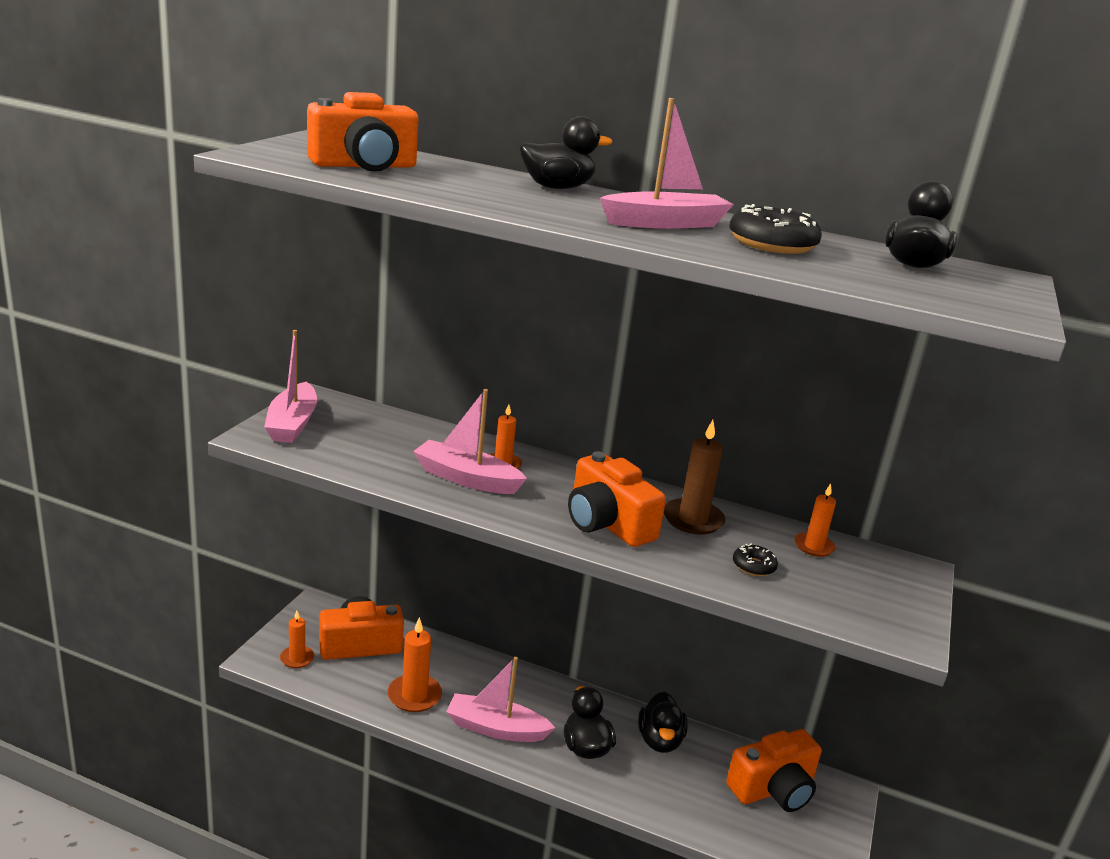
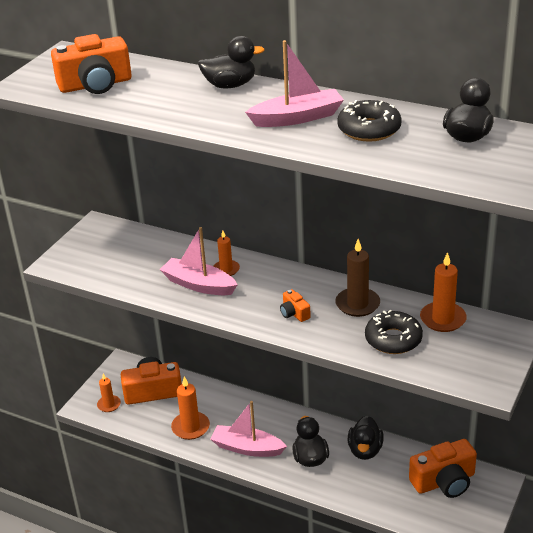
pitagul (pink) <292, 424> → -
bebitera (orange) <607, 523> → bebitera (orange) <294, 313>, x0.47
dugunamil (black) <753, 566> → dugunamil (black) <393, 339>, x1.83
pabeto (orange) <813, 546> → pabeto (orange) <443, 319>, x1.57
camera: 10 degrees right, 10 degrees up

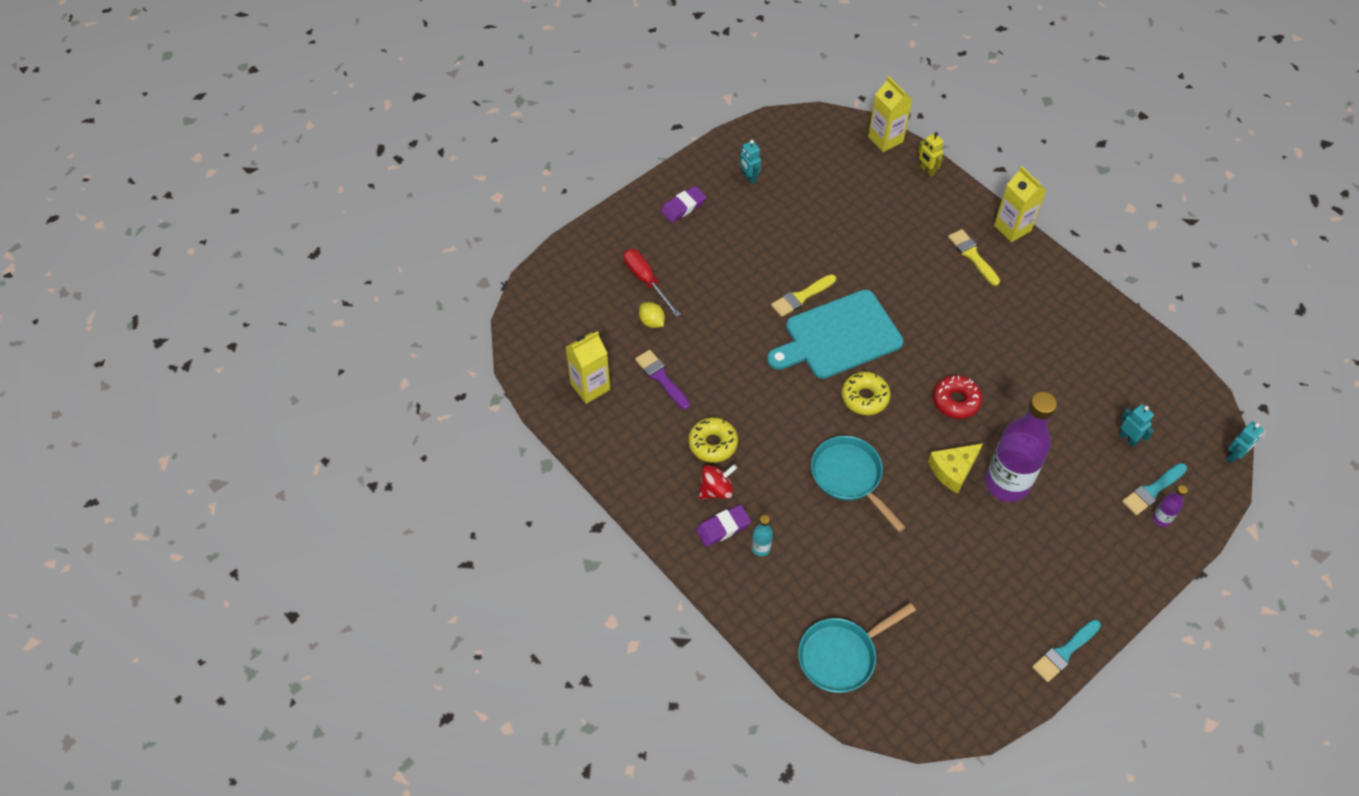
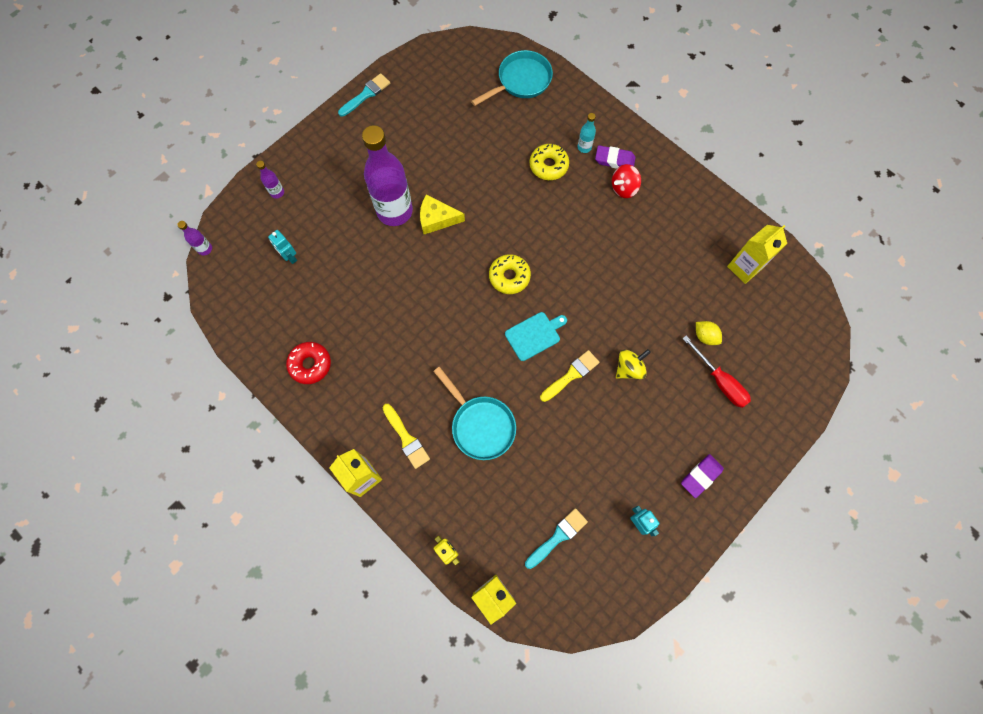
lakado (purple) <661, 378> → -
- → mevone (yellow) <629, 368>
dugunamil (yellow) <713, 444> → dugunamil (yellow) <548, 165>, move
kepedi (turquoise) <849, 477> → kepedi (turquoise) <480, 425>, move
dugunamil (red) <956, 401> → dugunamil (red) <310, 364>, move
lakado (turquoise) <1152, 491> → lakado (turquoise) <558, 536>, move
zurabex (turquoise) <1234, 456> → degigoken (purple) <205, 249>
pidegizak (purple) <723, 527> → pidegizak (purple) <614, 160>, 45 degrees clockwise
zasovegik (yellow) <953, 470> → zasovegik (yellow) <437, 219>, 135 degrees counterclockwise
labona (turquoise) <838, 336> → labona (turquoise) <534, 335>, x0.52
camera: 175 degrees right, 15 degrees up

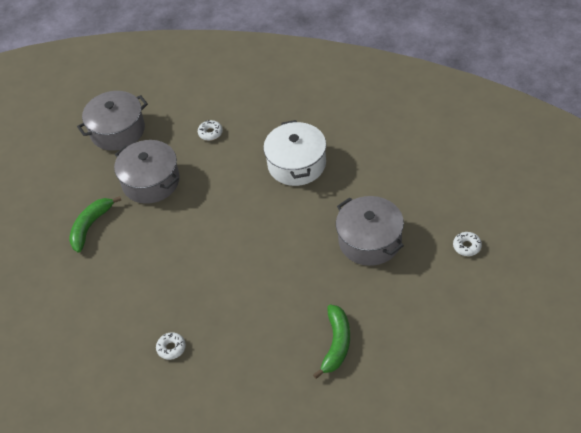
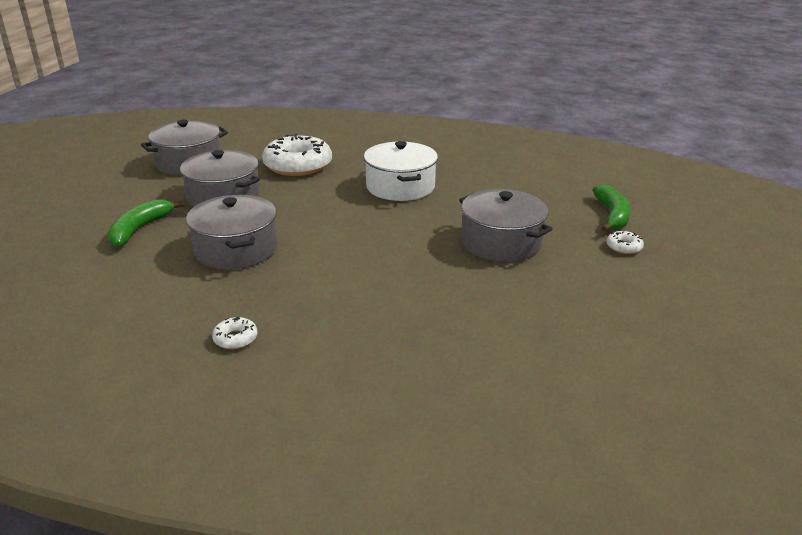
- → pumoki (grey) <236, 249>
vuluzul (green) <336, 344> → vuluzul (green) <612, 215>, move
dugunamil (white) <210, 133> → dugunamil (white) <298, 165>, x2.39
camera: 10 degrees left, 20 degrees down

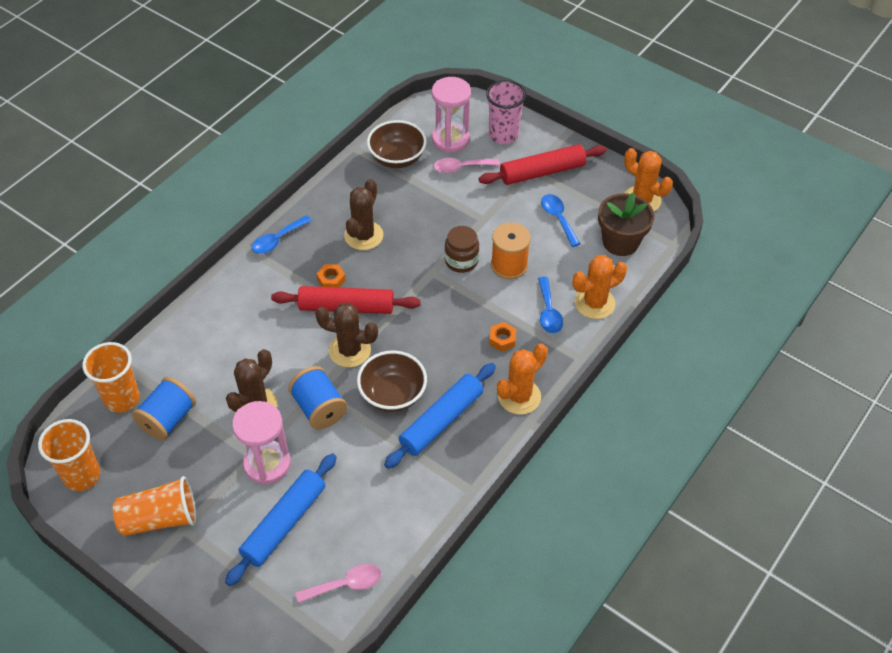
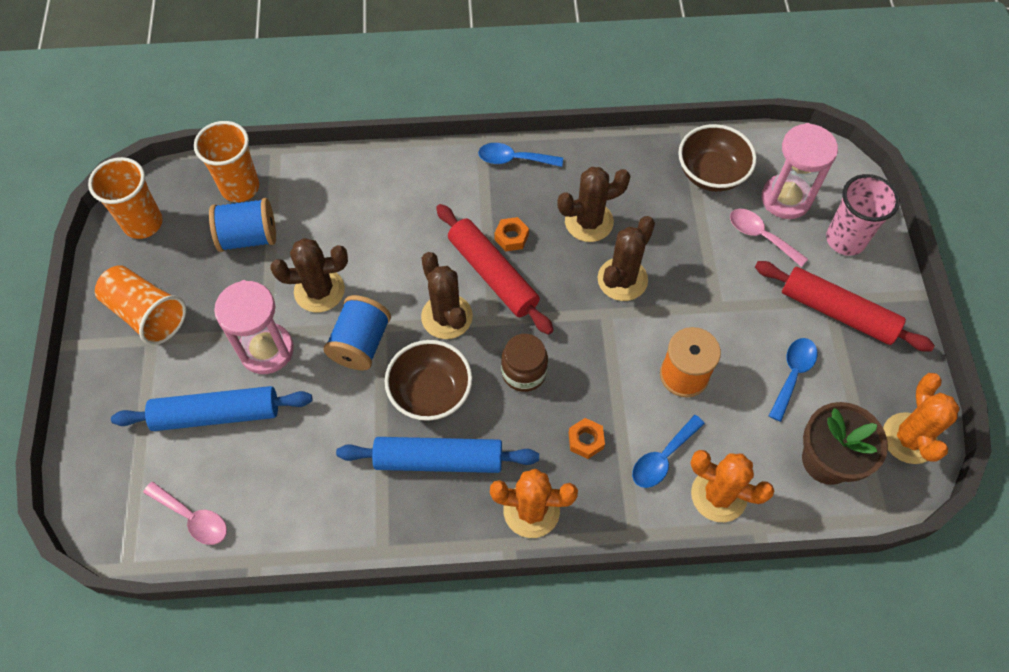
- → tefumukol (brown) <622, 279>
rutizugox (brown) <461, 261> → rutizugox (brown) <524, 372>, move
camera: 50 degrees right, 10 degrees up

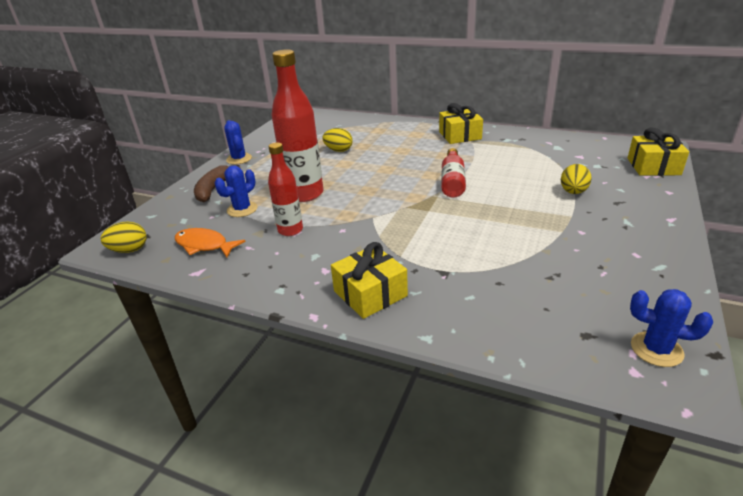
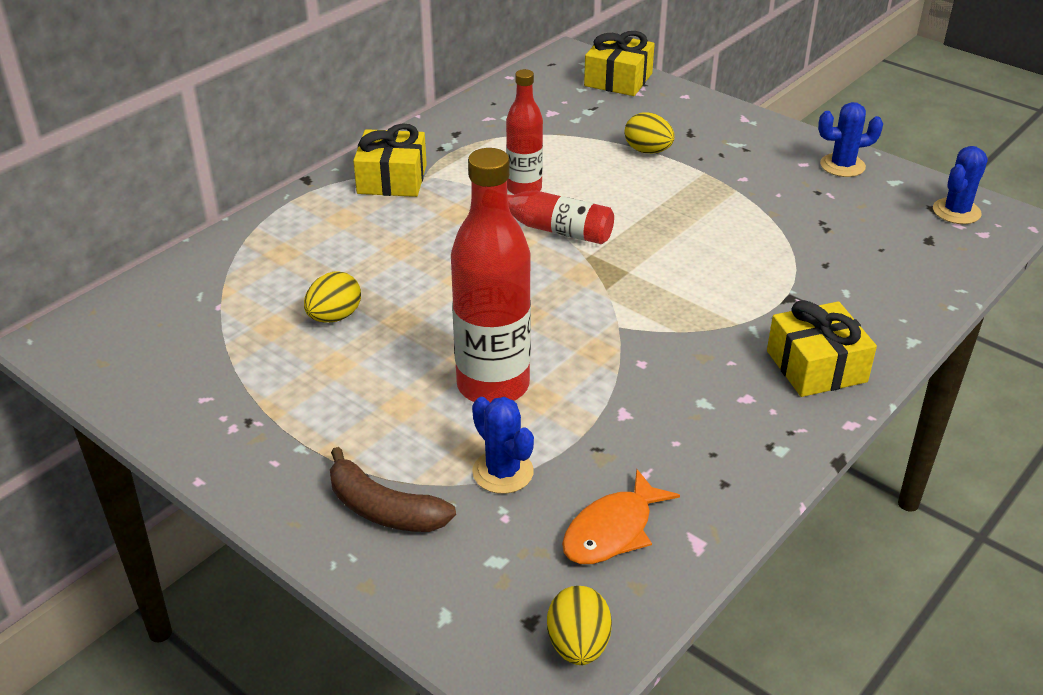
tefumukol (blue) <239, 159> → tefumukol (blue) <842, 166>, move
degigoken (red) <290, 230> → degigoken (red) <524, 189>, move
camera: 75 degrees left, 5 degrees up

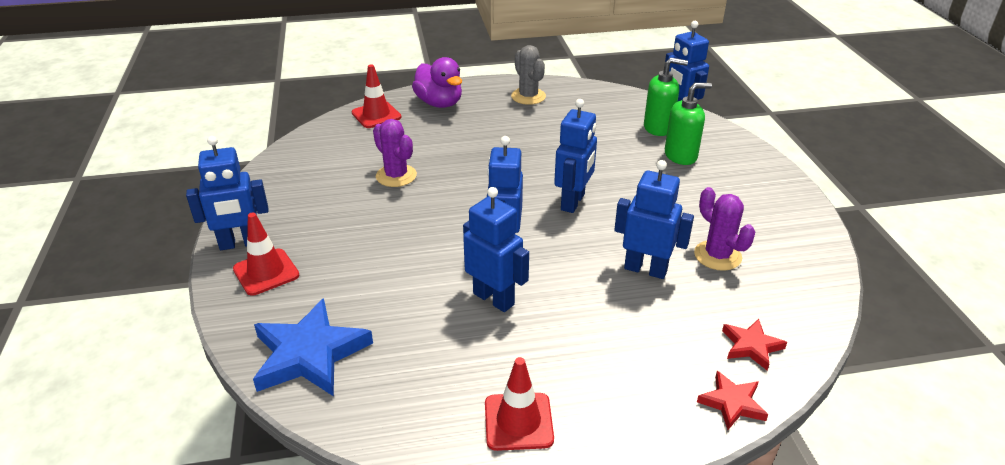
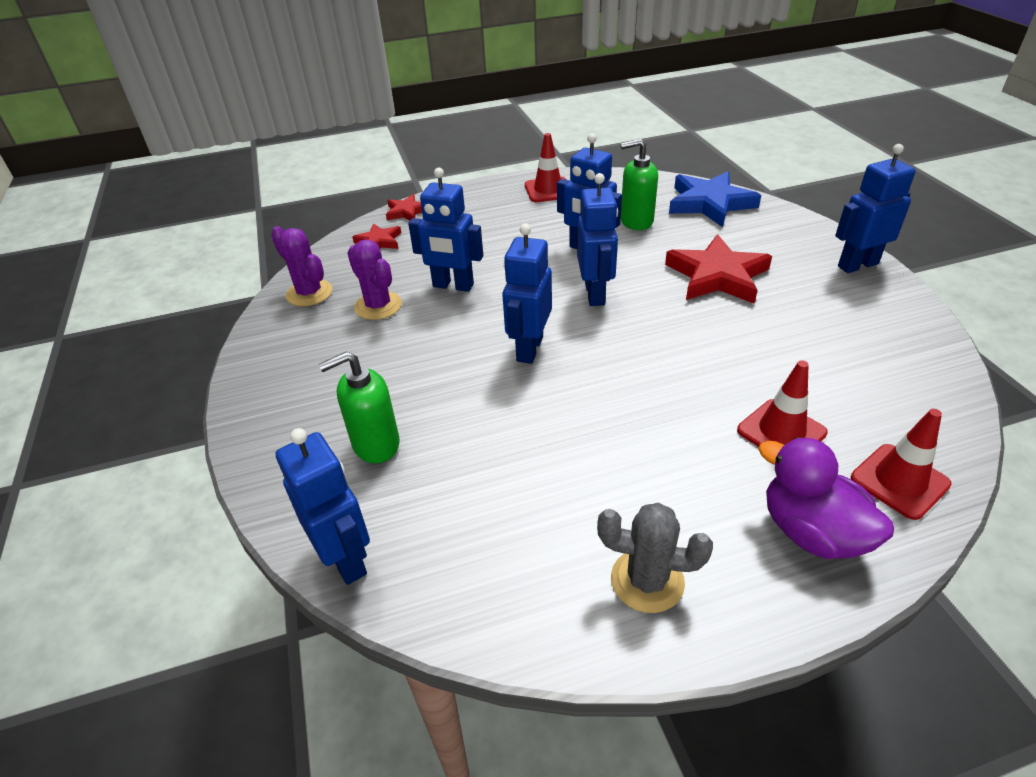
- → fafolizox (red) <717, 276>
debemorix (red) <266, 272> → debemorix (red) <781, 431>, move
tefumukol (purple) <396, 176> → tefumukol (purple) <309, 293>, move
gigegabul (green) <658, 128> → gigegabul (green) <636, 221>, move
tefumukol (grey) <528, 96> → tefumukol (grey) <647, 581>, 45 degrees counterclockwise
camera: 175 degrees right, 5 degrees up

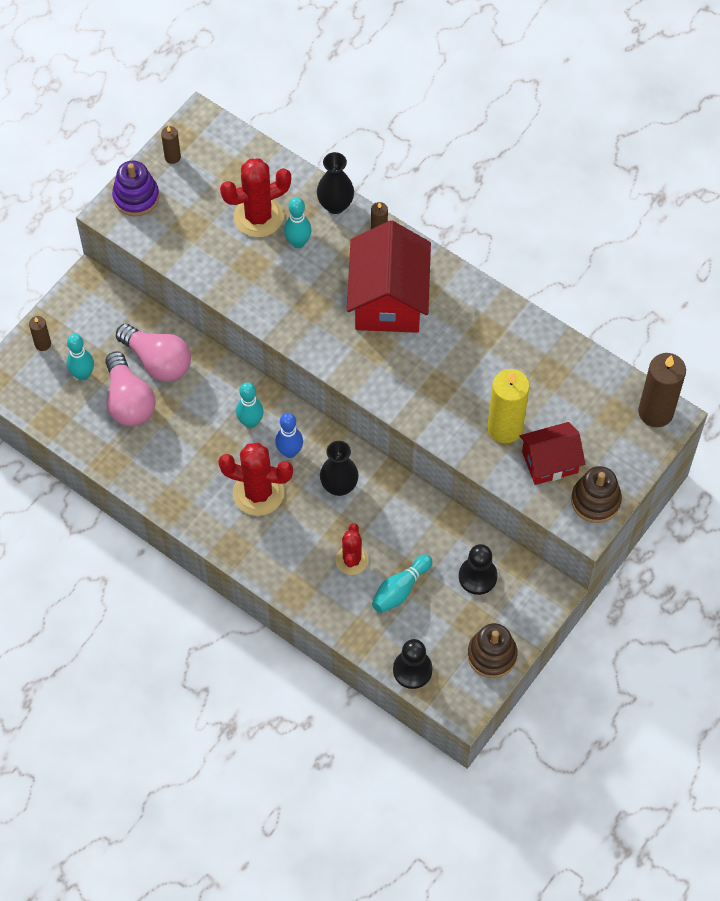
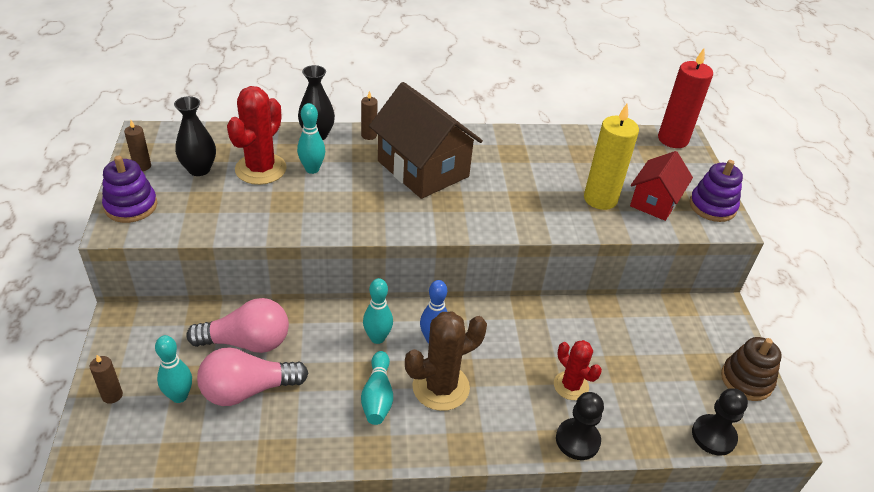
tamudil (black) <339, 486> → tamudil (black) <199, 169>, move
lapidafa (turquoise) <400, 589> → lapidafa (turquoise) <377, 396>, move
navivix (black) <477, 576> → navivix (black) <577, 440>, move
tefumukol (red) <258, 493> → tefumukol (brown) <441, 387>
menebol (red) <388, 299> → menebol (brown) <423, 169>
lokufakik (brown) <595, 500> → lokufakik (purple) <712, 206>
pabeto (brown) <655, 412> → pabeto (red) <673, 139>
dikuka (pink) <129, 401> → dikuka (pink) <247, 390>, 135 degrees clockwise
camera: 45 degrees left, 20 degrees down

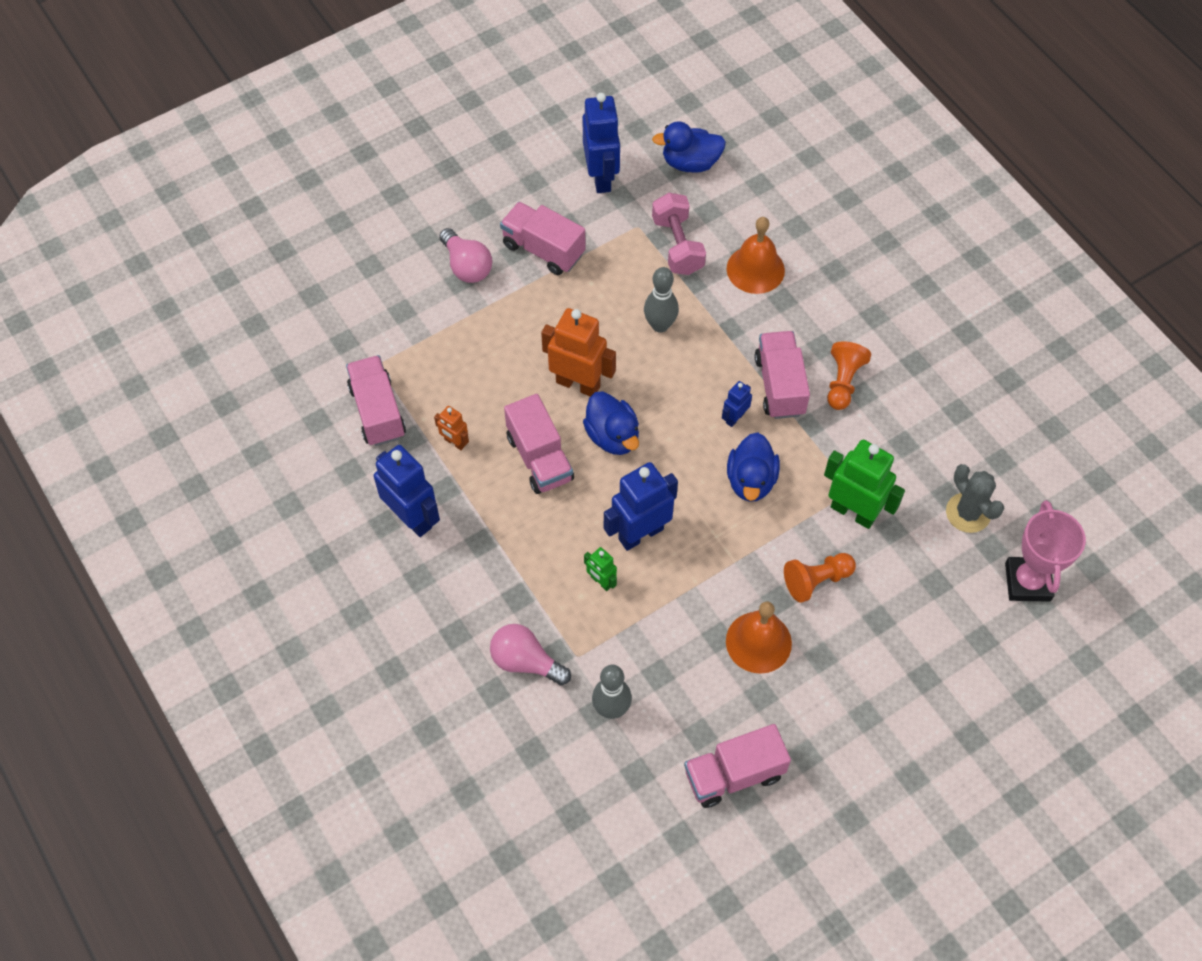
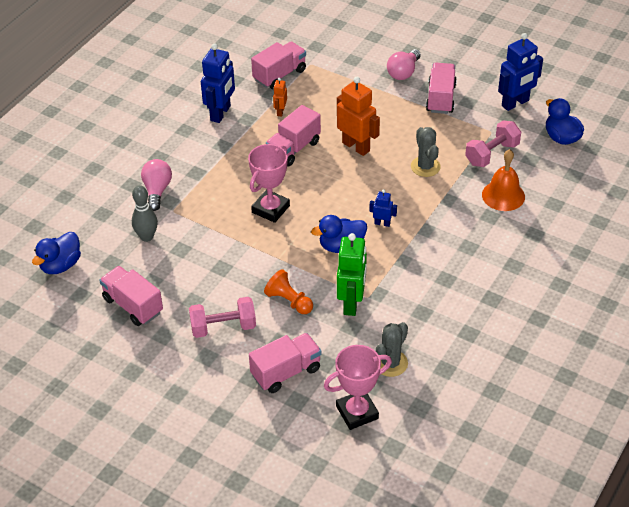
zurabex (green) <601, 581> → -
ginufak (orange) <758, 642> → -
navivix (orange) <843, 382> → -
- → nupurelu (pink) <223, 327>
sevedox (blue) <612, 436> → sevedox (blue) <61, 265>, move
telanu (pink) <779, 385> → telanu (pink) <286, 372>, move
zurabex (blue) <640, 533> → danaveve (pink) <270, 209>
lapidafa (grey) <660, 325> → tefumukol (grey) <425, 167>
zurabex (orange) <578, 384> → zurabex (orange) <356, 146>, 45 degrees counterclockwise
camera: 65 degrees right, 15 degrees down

